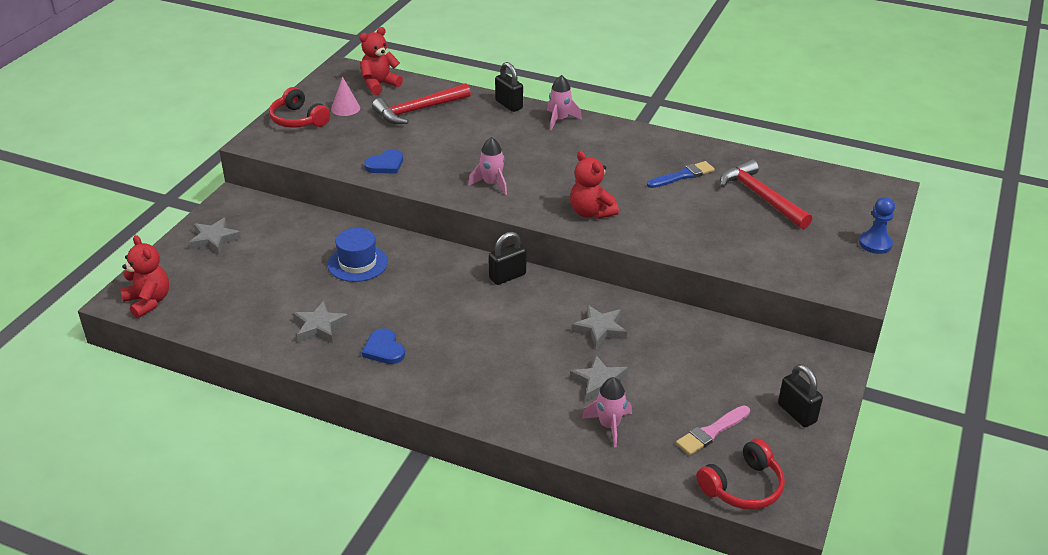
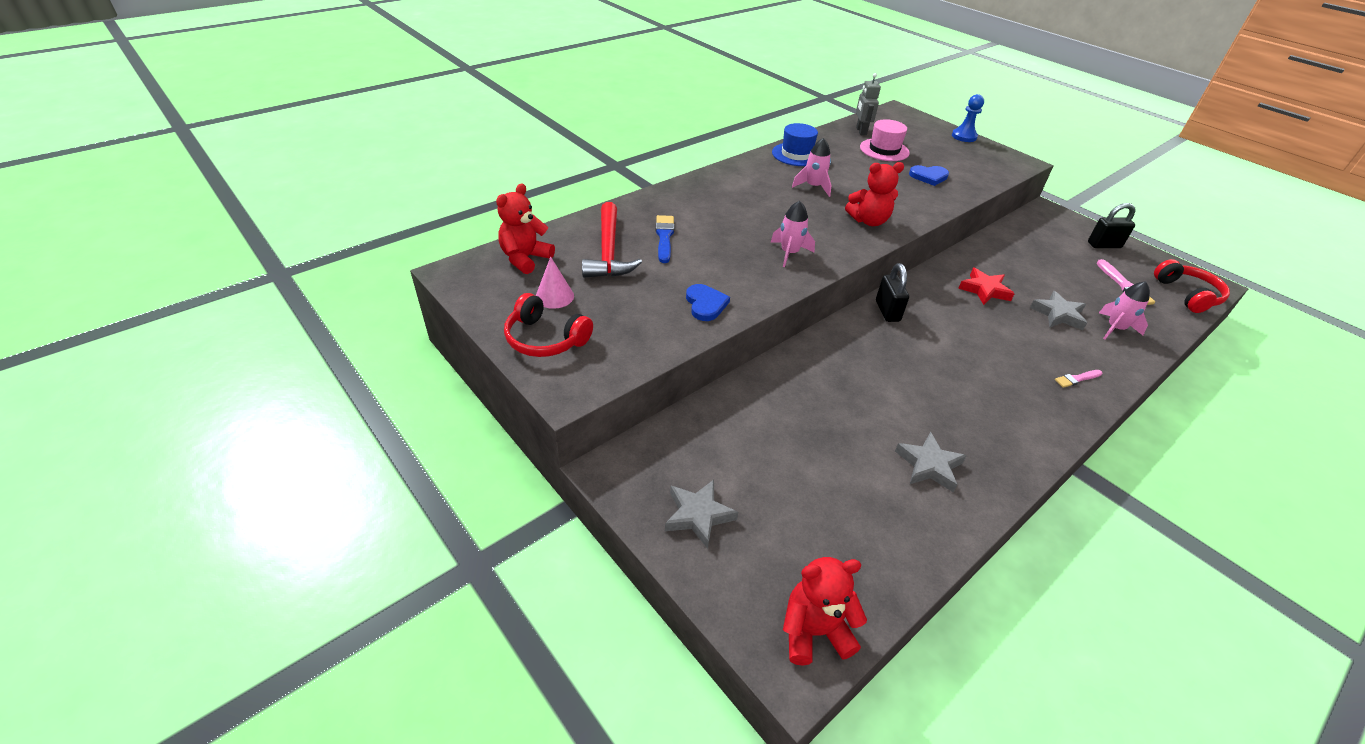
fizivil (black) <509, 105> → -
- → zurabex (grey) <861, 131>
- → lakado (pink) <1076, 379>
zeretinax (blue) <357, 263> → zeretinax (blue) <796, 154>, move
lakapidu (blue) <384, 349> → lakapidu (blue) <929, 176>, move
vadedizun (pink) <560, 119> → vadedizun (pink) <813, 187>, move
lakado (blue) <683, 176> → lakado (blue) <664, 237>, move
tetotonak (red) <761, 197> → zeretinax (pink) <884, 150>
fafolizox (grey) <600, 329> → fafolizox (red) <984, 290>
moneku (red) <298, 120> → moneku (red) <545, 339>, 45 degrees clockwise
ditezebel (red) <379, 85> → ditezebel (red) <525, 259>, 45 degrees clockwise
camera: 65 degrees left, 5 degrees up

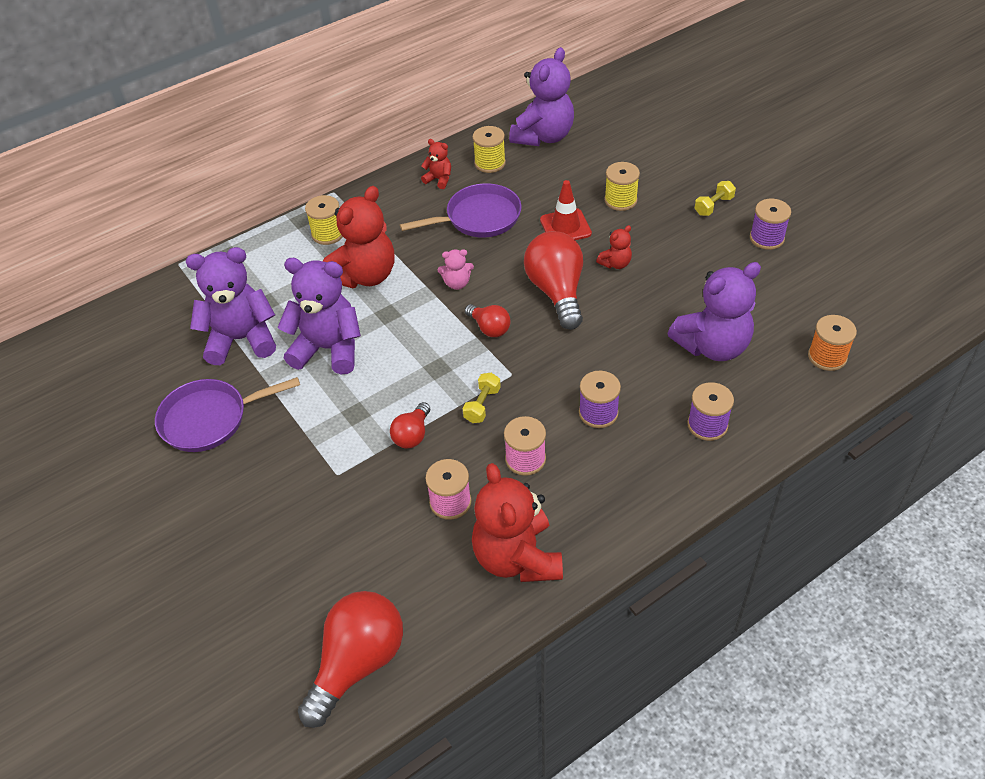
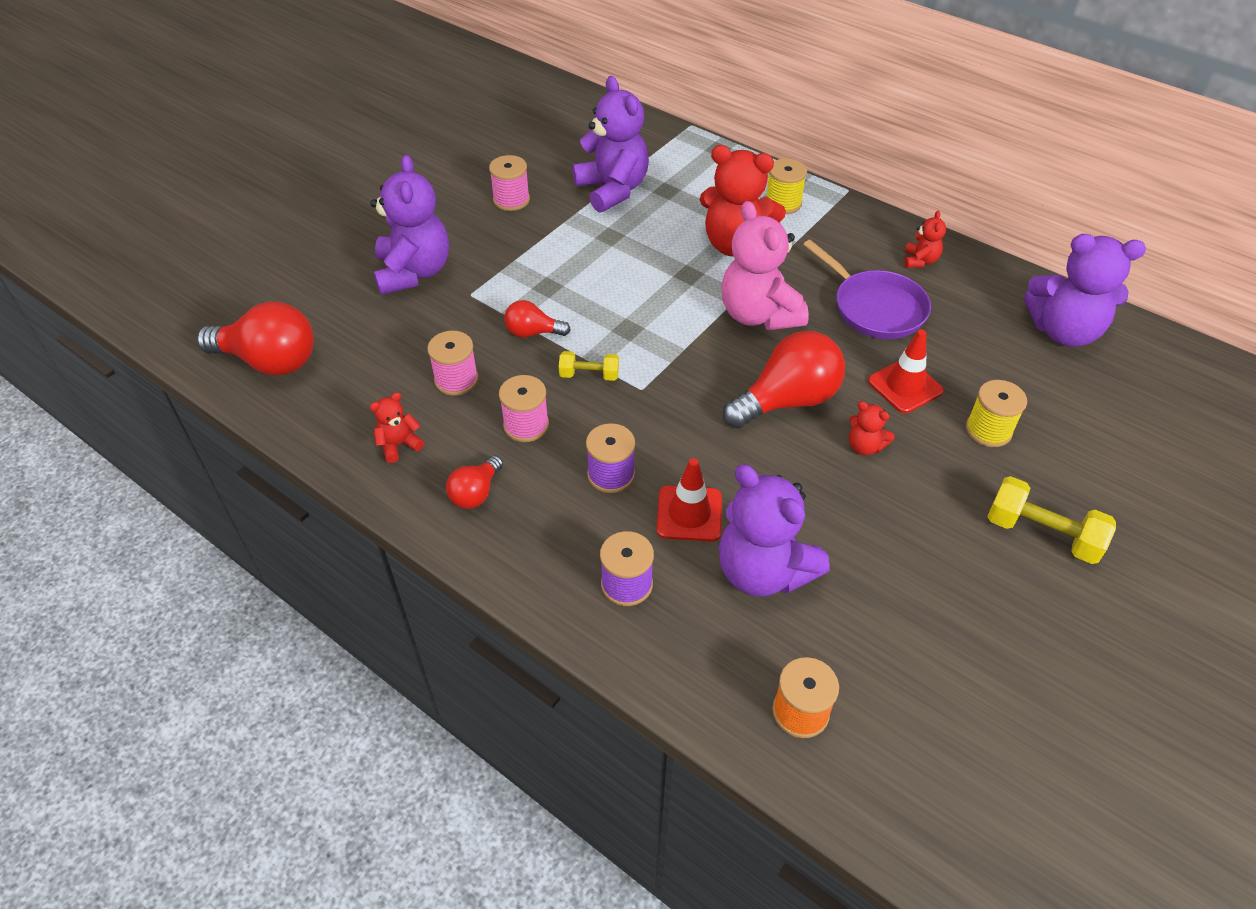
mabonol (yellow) <490, 163> → -
mabonol (purple) <766, 238> → -
- → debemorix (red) <689, 513>
ditezebel (purple) <328, 349> → ditezebel (purple) <414, 272>, move
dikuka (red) <489, 328> → dikuka (red) <476, 493>, move
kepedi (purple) <210, 419> → mabonol (pink) <511, 200>
ditezebel (pink) <457, 283> → ditezebel (pink) <758, 315>, x2.17
ditezebel (red) <517, 557> → ditezebel (red) <399, 445>, x0.46
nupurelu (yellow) <713, 206> → nupurelu (yellow) <1042, 534>, x1.66
camera: 70 degrees right, 0 degrees up

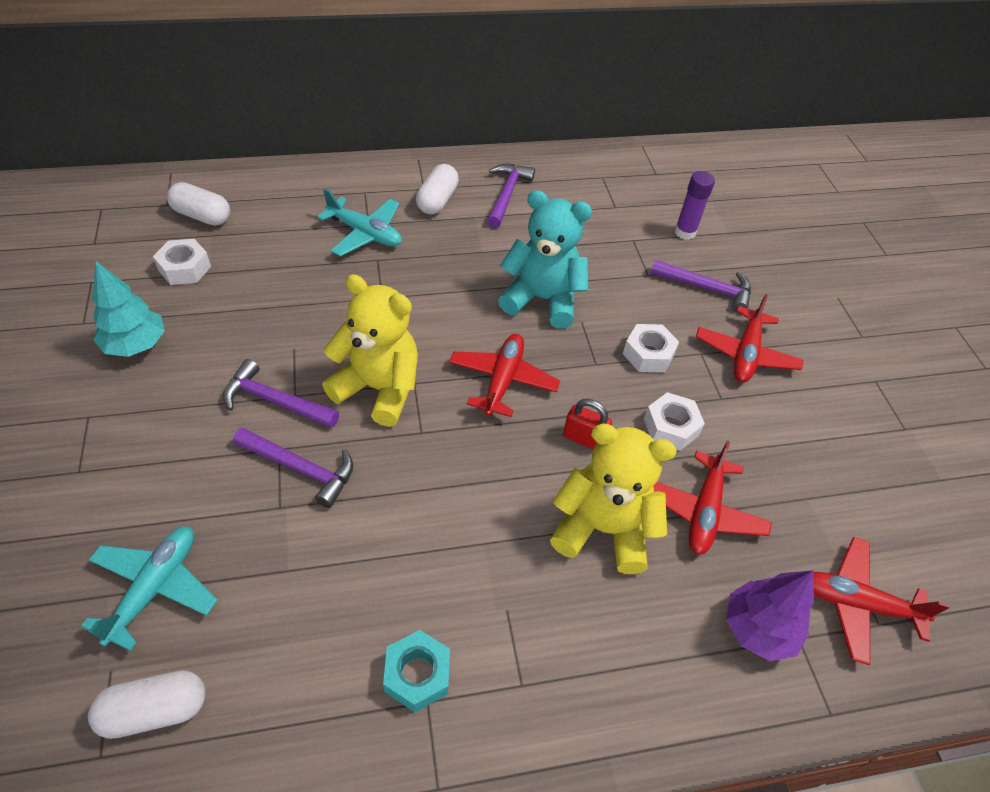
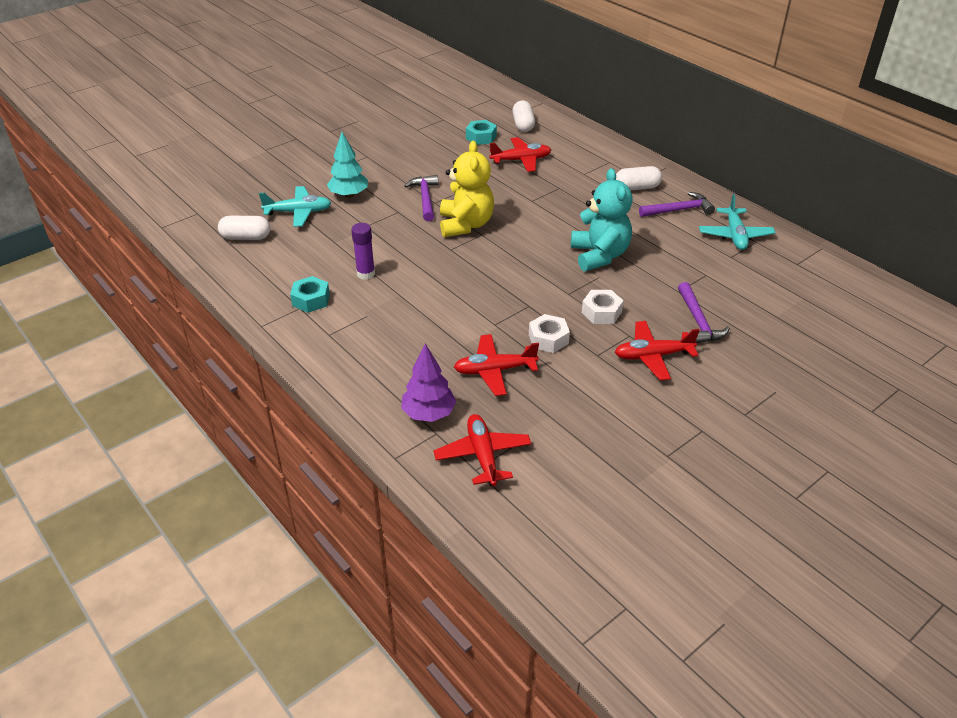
tetotonak (purple) <300, 468> → -
ditezebel (yellow) <603, 528> → -
fizivil (red) <584, 438> → -
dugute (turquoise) <136, 345> → dugute (turquoise) <349, 195>, move
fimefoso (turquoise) <365, 233> → fimefoso (turquoise) <735, 235>, move
fimefoso (red) <502, 380> → fimefoso (red) <521, 160>, move
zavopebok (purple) <685, 232> → zavopebok (purple) <366, 274>, move
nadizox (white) <185, 268> → nadizox (turquoise) <481, 137>
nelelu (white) <155, 710> → nelelu (white) <246, 237>, 45 degrees counterclockwise
camera: 65 degrees right, 10 degrees down

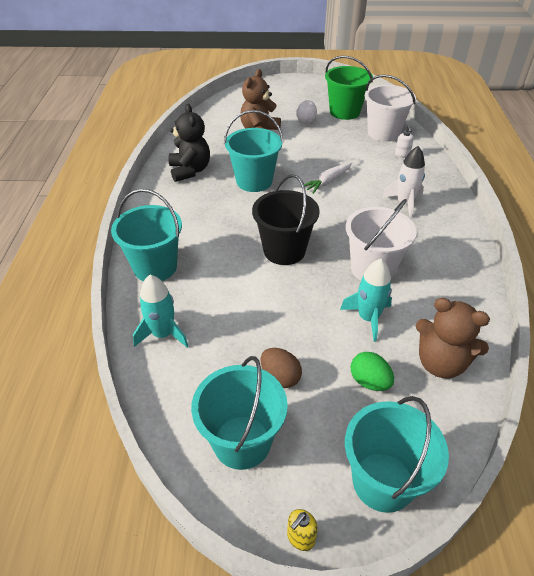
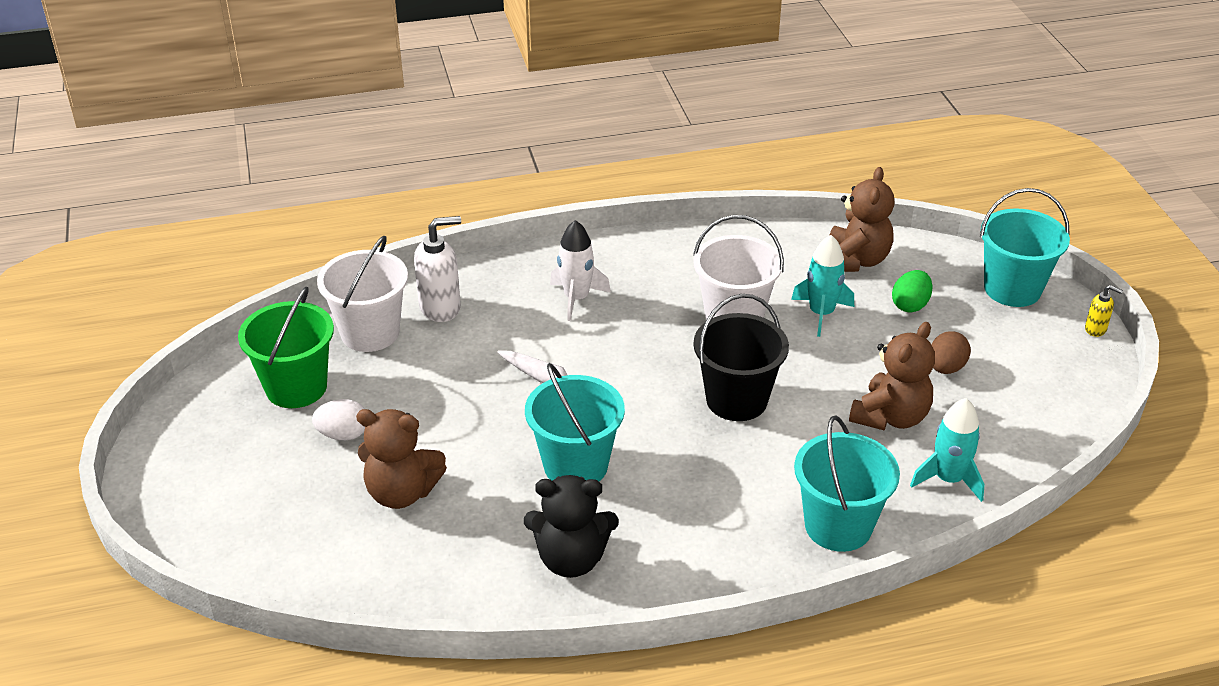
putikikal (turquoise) <242, 442> → -
- → ditezebel (brown) <890, 417>
ditezebel (black) <190, 171> → ditezebel (black) <571, 559>, 150 degrees counterclockwise
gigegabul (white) <402, 155> → gigegabul (white) <440, 308>, x1.95
camera: 105 degrees left, 5 degrees down

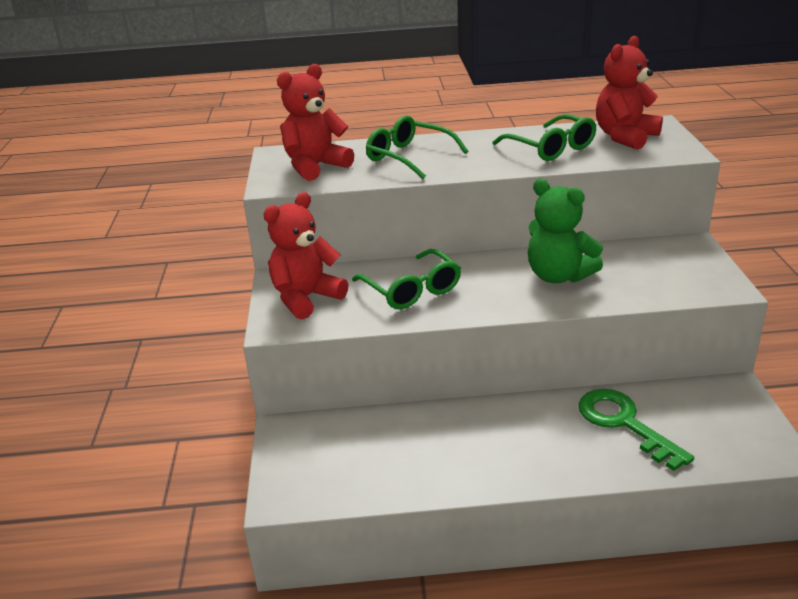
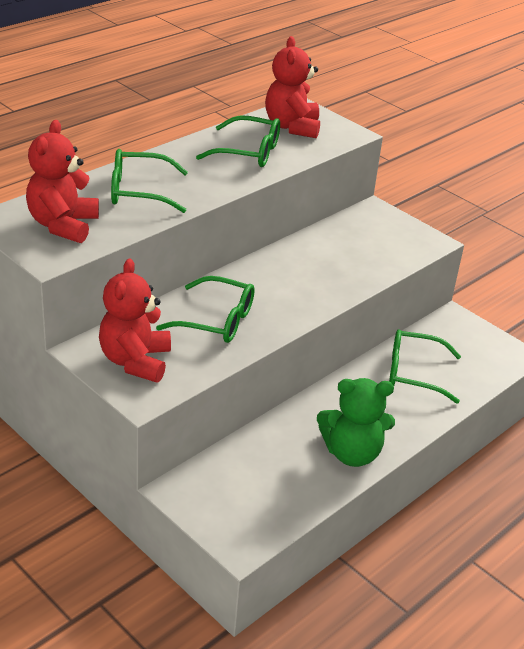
ditezebel (green) <558, 276> → ditezebel (green) <352, 453>, move
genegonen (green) <624, 423> → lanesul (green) <413, 373>
camera: 45 degrees left, 5 degrees up

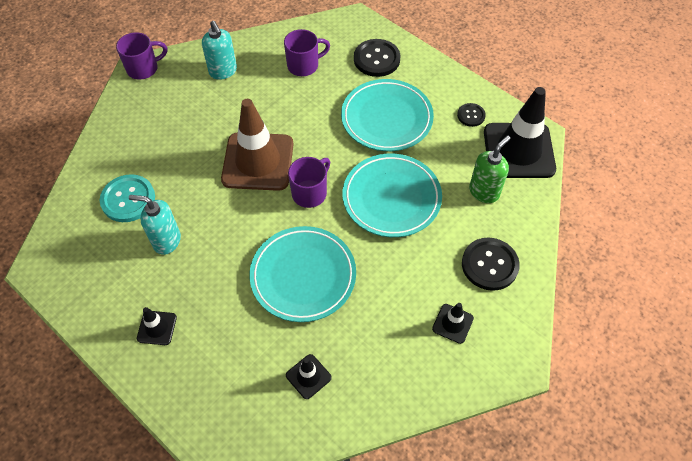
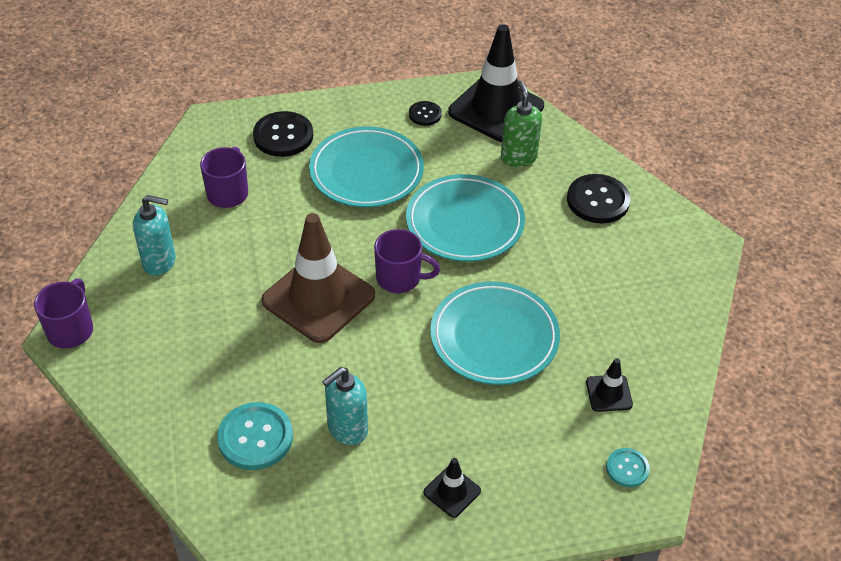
debemorix (black) <452, 323> → -
- → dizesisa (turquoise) <627, 468>
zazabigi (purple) <310, 193> → zazabigi (purple) <400, 278>, 120 degrees clockwise
camera: 55 degrees left, 10 degrees down

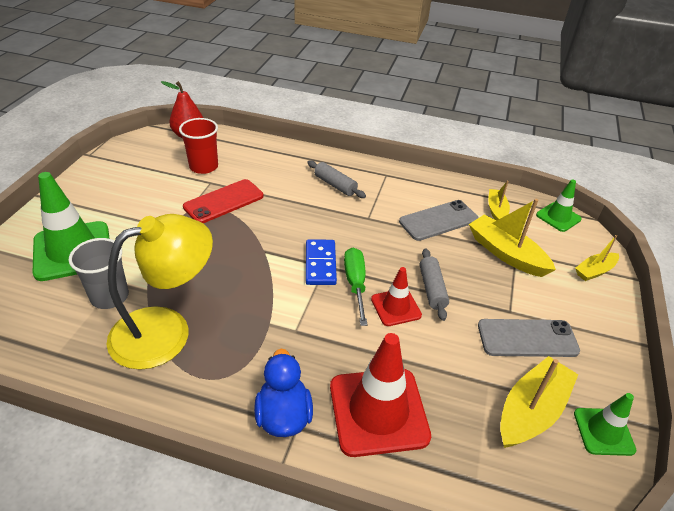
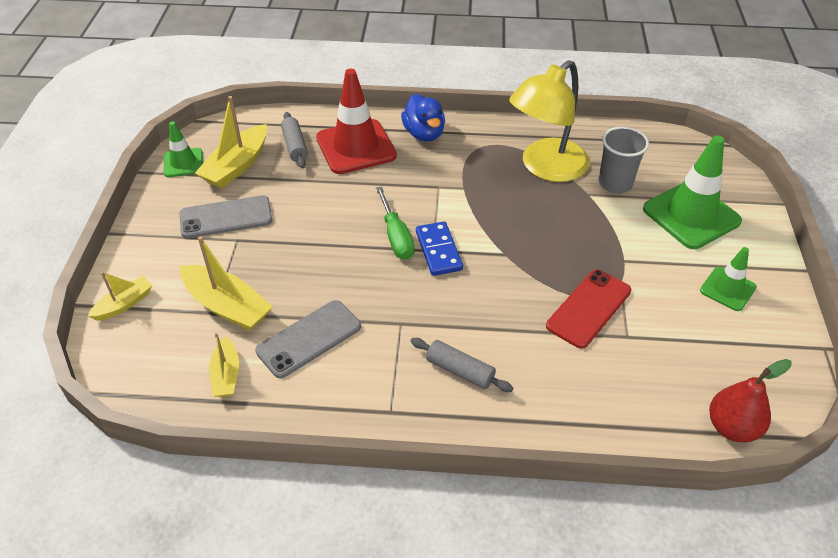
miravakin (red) <203, 167> → -
debemorix (red) <396, 307> → -
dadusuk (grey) <432, 289> → dadusuk (grey) <295, 146>, move
debemorix (green) <558, 217> → debemorix (green) <727, 289>, move
camera: 170 degrees right, 5 degrees up

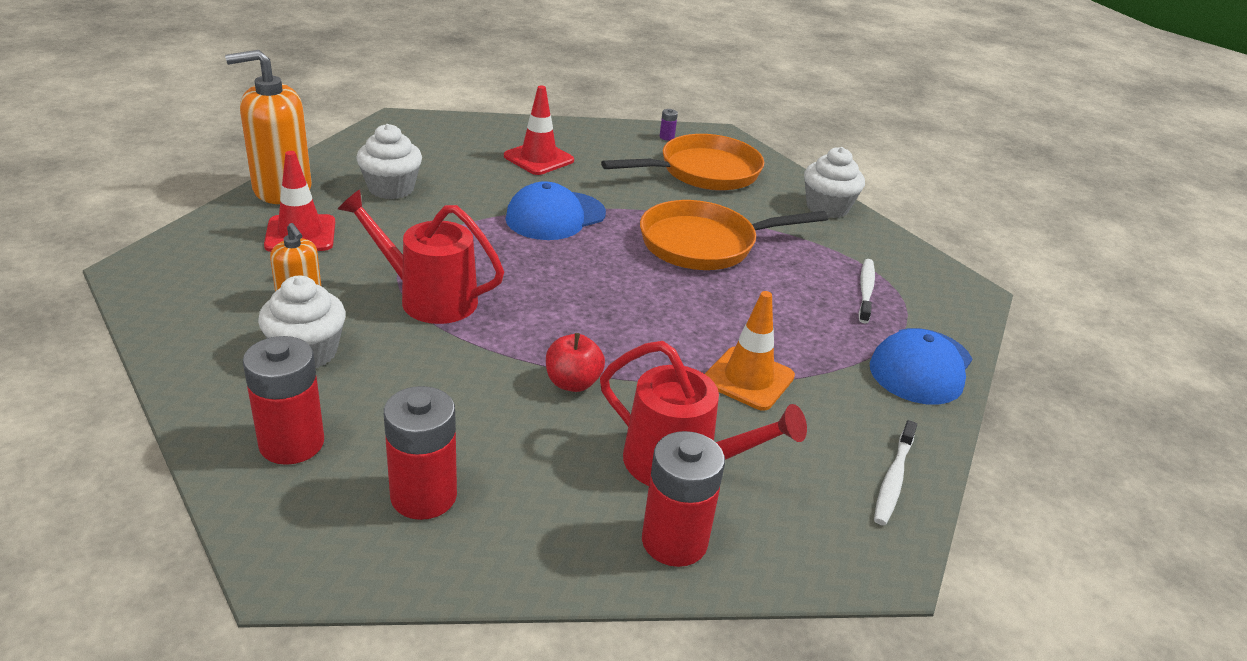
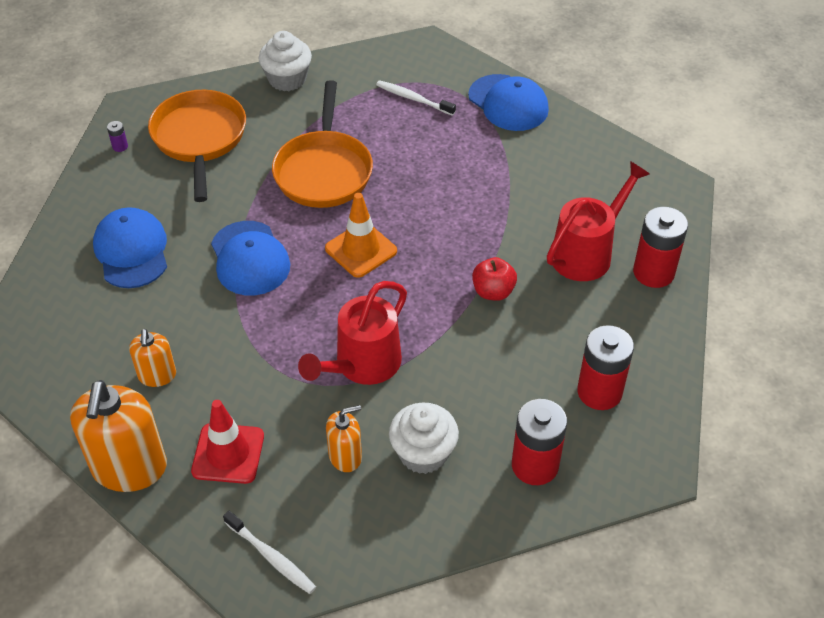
debemorix (orange) <748, 379> → debemorix (orange) <361, 250>, move
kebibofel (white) <893, 479> → kebibofel (white) <271, 557>, move
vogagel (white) <391, 188> → gigegabul (orange) <157, 375>
debemorix (red) <538, 158> → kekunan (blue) <131, 251>
camera: 70 degrees left, 15 degrees up

